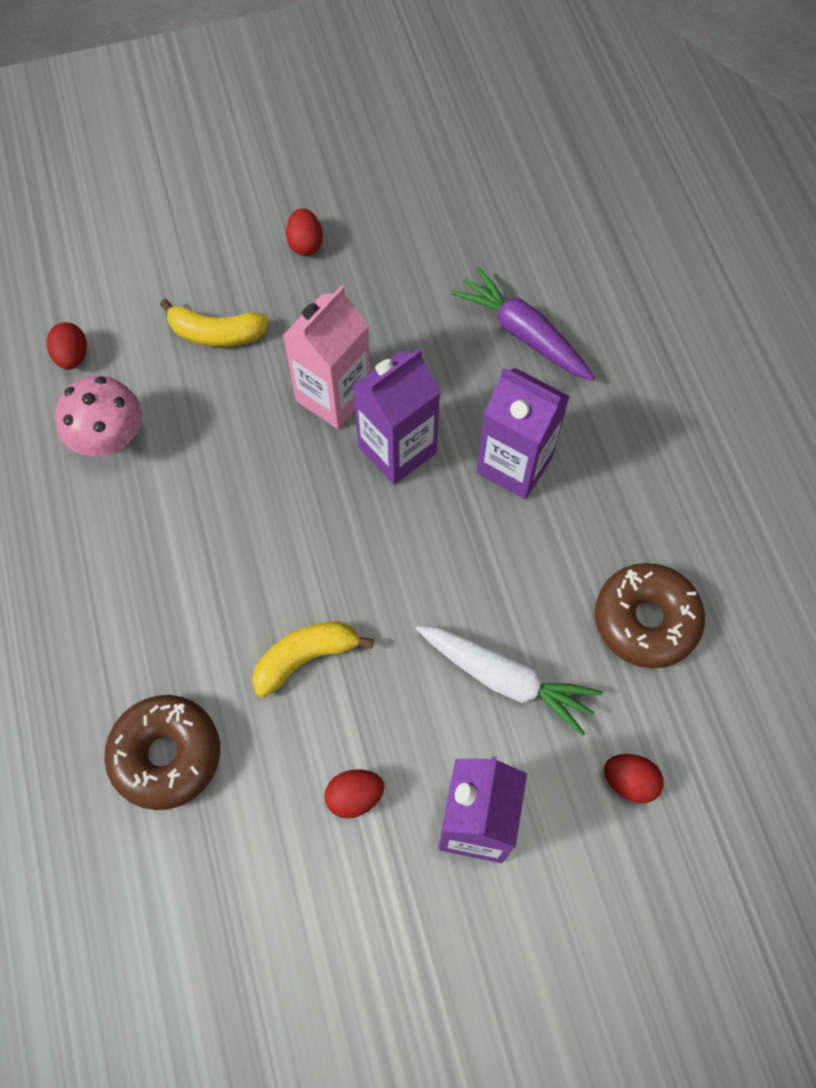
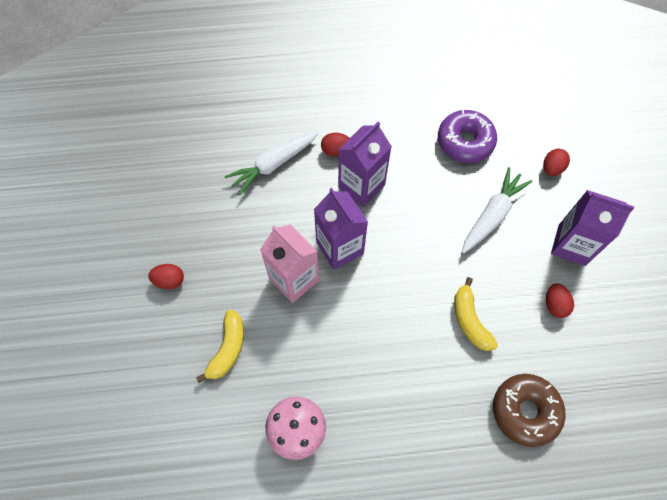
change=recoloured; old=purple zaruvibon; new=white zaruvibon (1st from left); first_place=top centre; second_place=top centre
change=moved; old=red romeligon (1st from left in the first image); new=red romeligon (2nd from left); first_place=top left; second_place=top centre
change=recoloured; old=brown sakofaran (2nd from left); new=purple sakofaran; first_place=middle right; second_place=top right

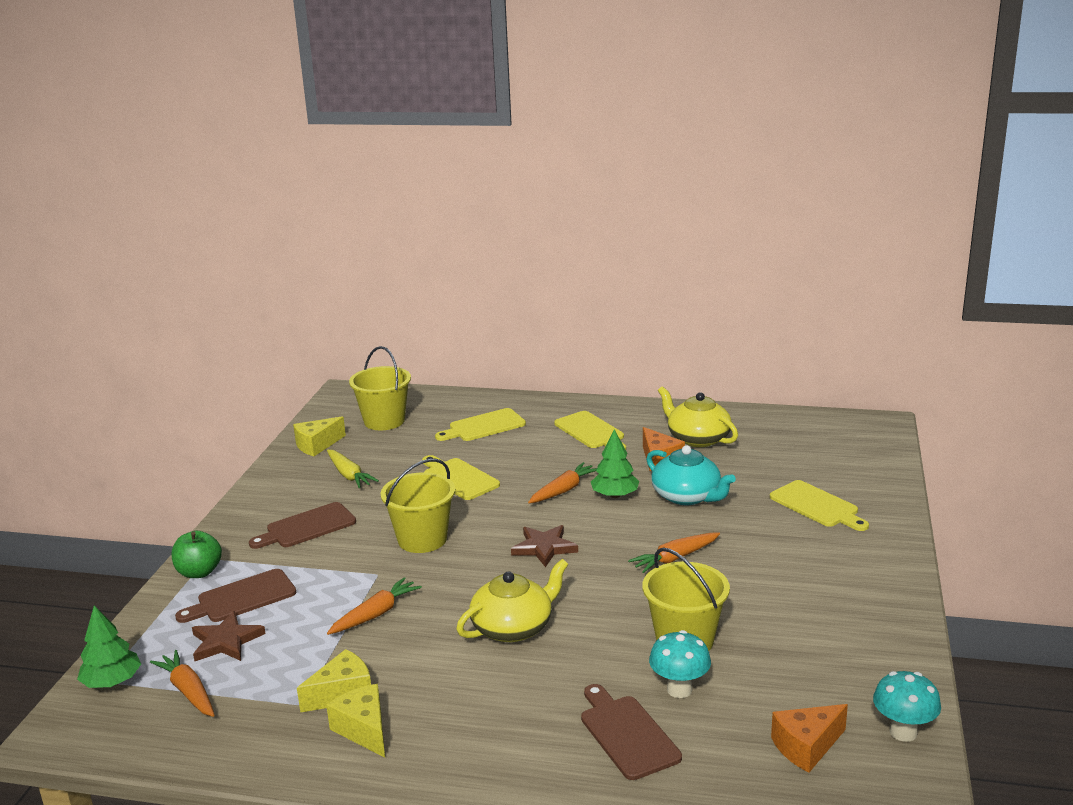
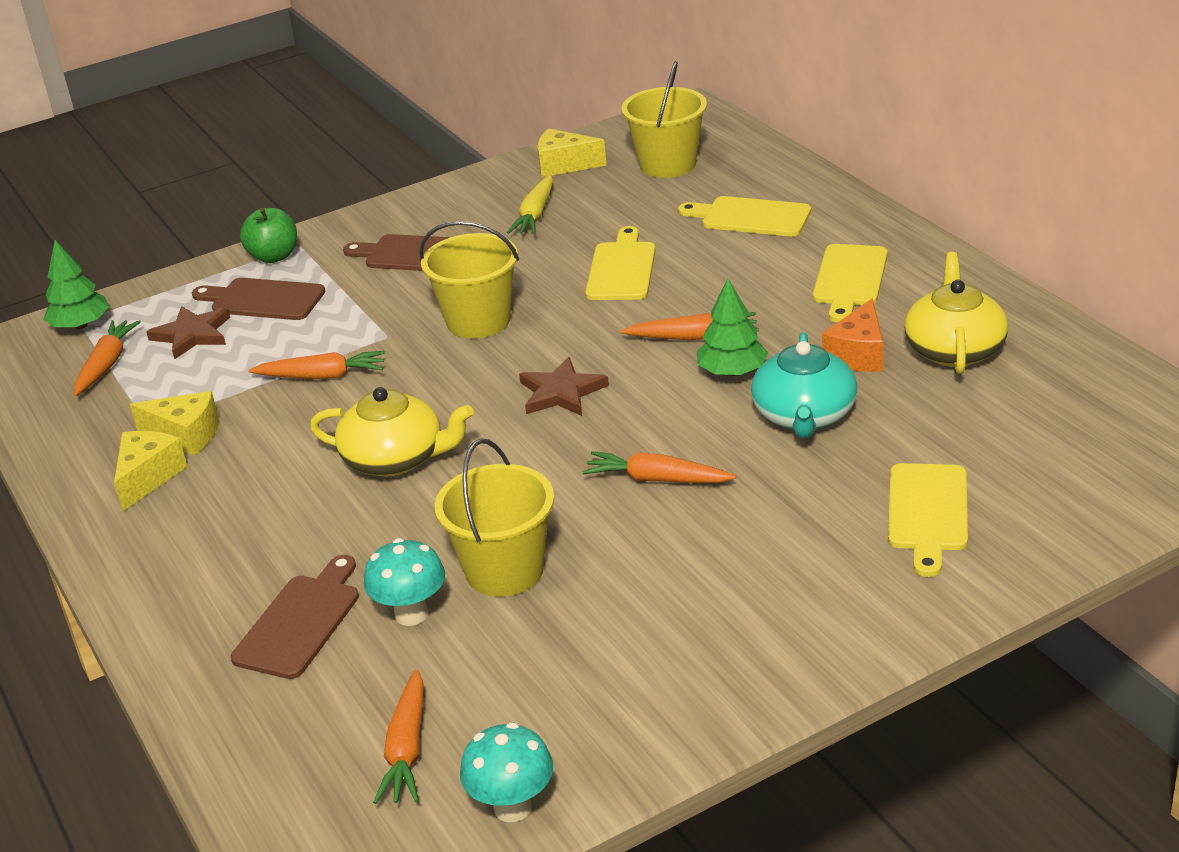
change=replaced; old=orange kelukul (2nd from left); new=orange zaruvibon (3rd from left); first_place=bottom right; second_place=bottom centre

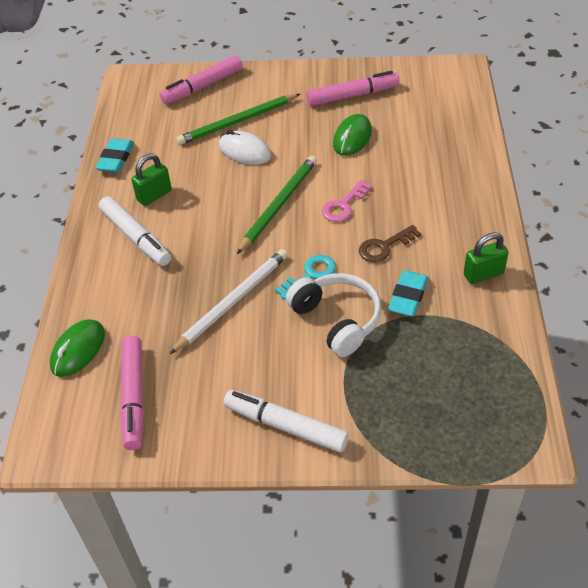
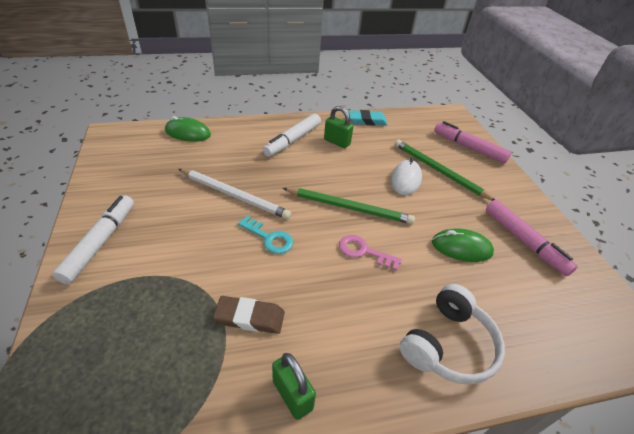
change=removed; old=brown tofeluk; first_place=centre
change=recoloured; old=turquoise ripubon (2nd from left); new=brown ripubon; first_place=middle right; second_place=bottom centre
change=moved; old=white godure; first_place=centre; second_place=bottom right
change=removed; old=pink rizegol (1st from left); first_place=bottom left

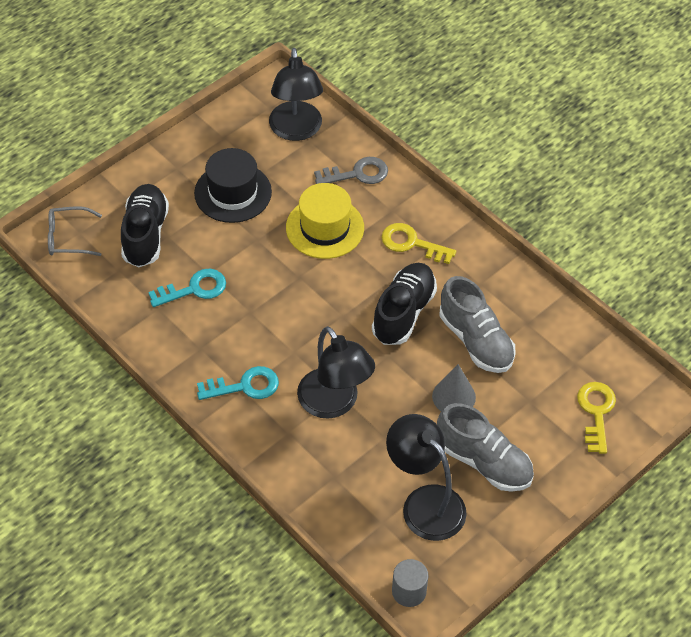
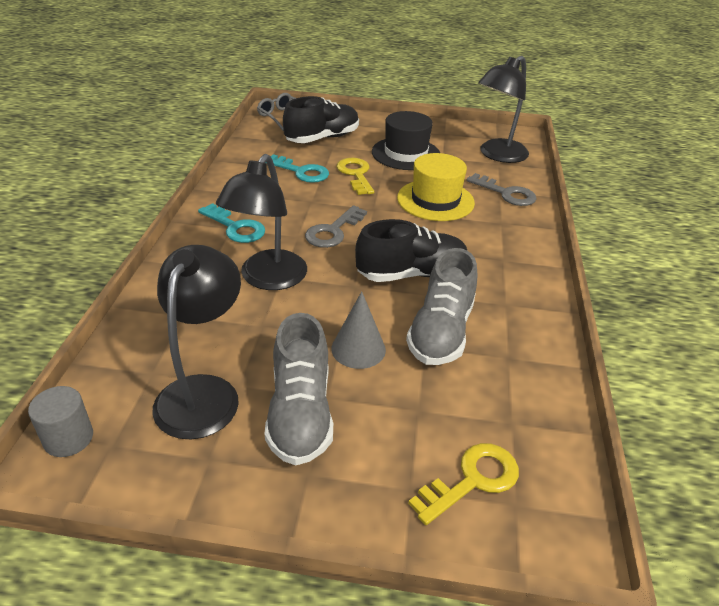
change=moved; old=yellow tofeluk (1st from left); first_place=centre; second_place=top centre
change=added; new=grey tofeluk (1st from left); second_place=centre

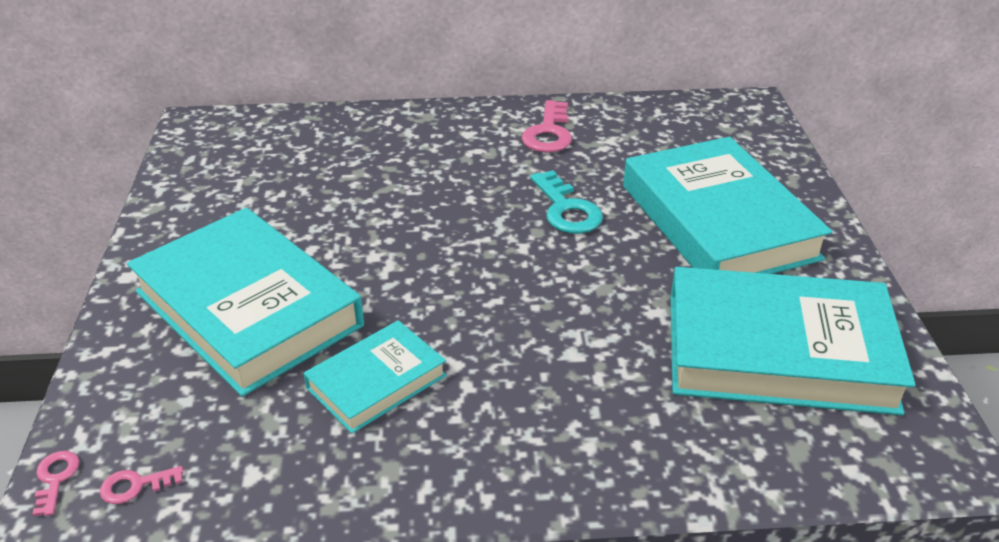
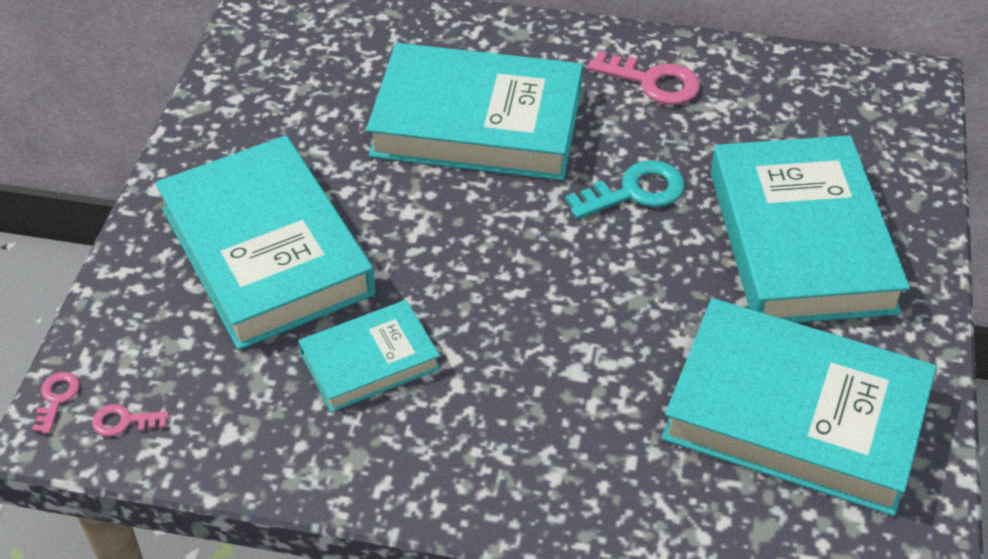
change=turned; old=pink tofeluk (3rd from left); first_place=top centre; second_place=top centre; degrees=-90
change=turned; old=turquoise tofeluk; first_place=centre; second_place=centre; degrees=-105
change=added; new=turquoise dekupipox (3rd from left); second_place=top centre

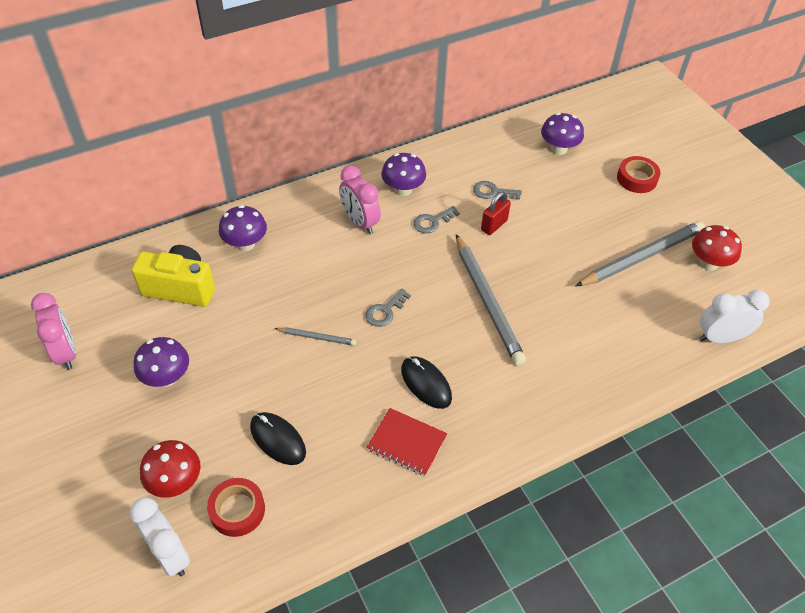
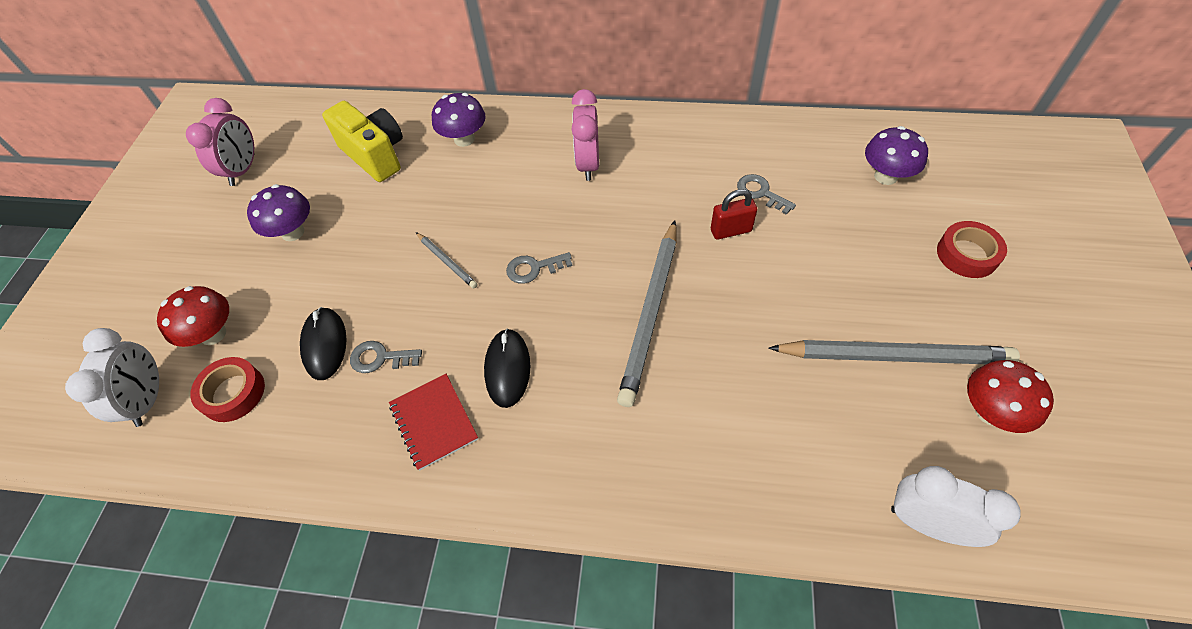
change=removed; old=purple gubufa (3rd from left); first_place=top centre
change=moved; old=grey tofeluk (2nd from left in the first image); new=grey tofeluk (1st from left); first_place=centre; second_place=middle left

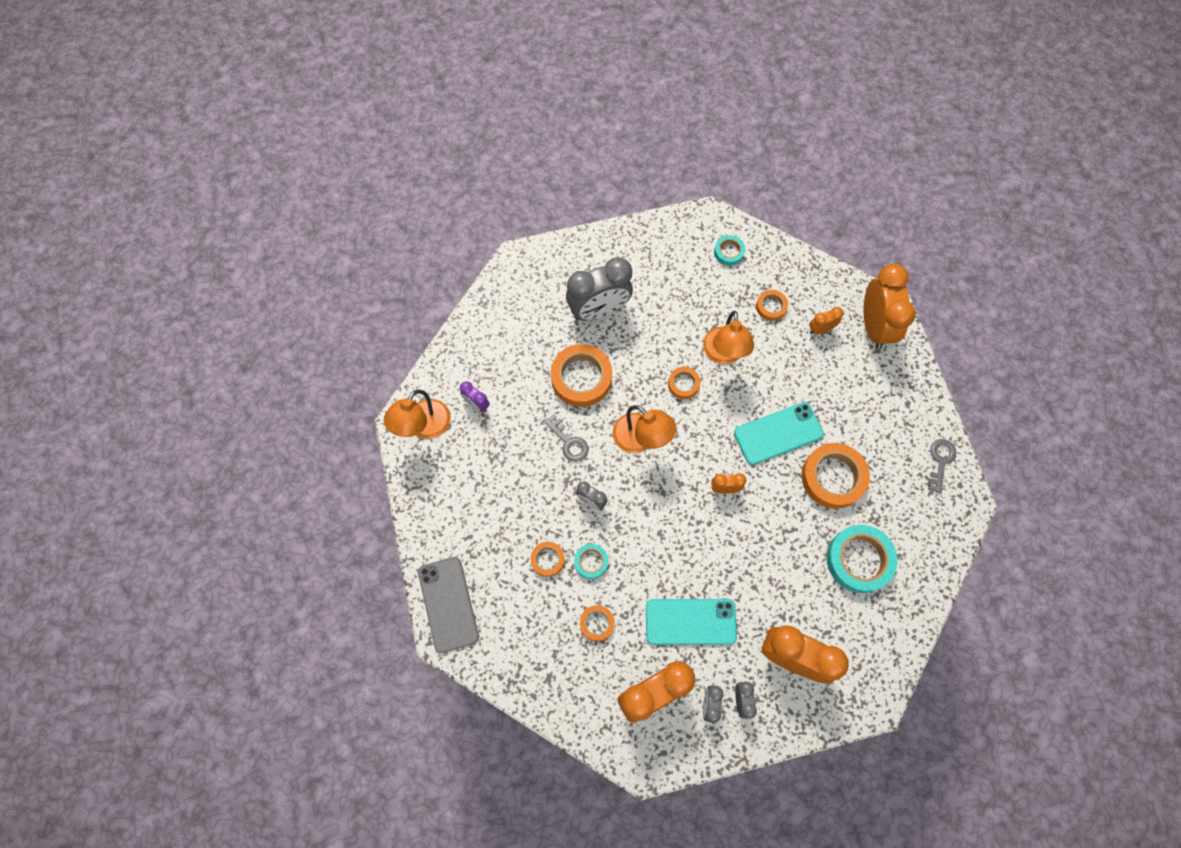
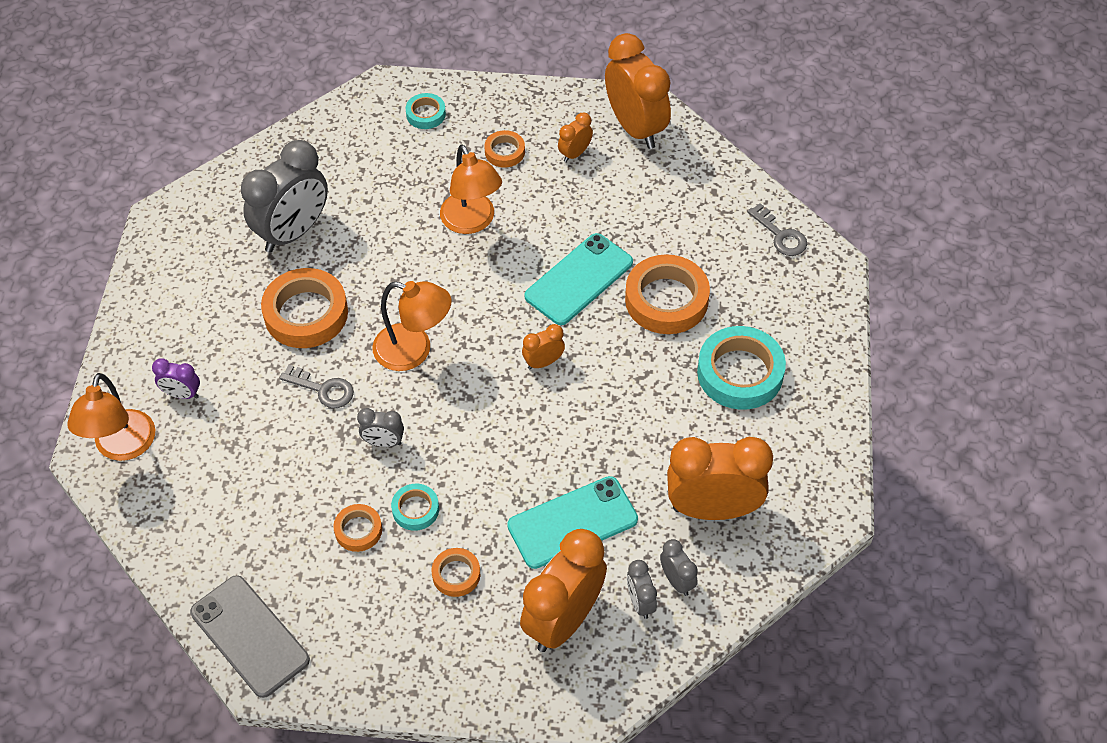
change=removed; old=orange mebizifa (4th from left); first_place=centre
change=turned; old=grey tofeluk (2nd from left); first_place=middle right; second_place=top right; degrees=150

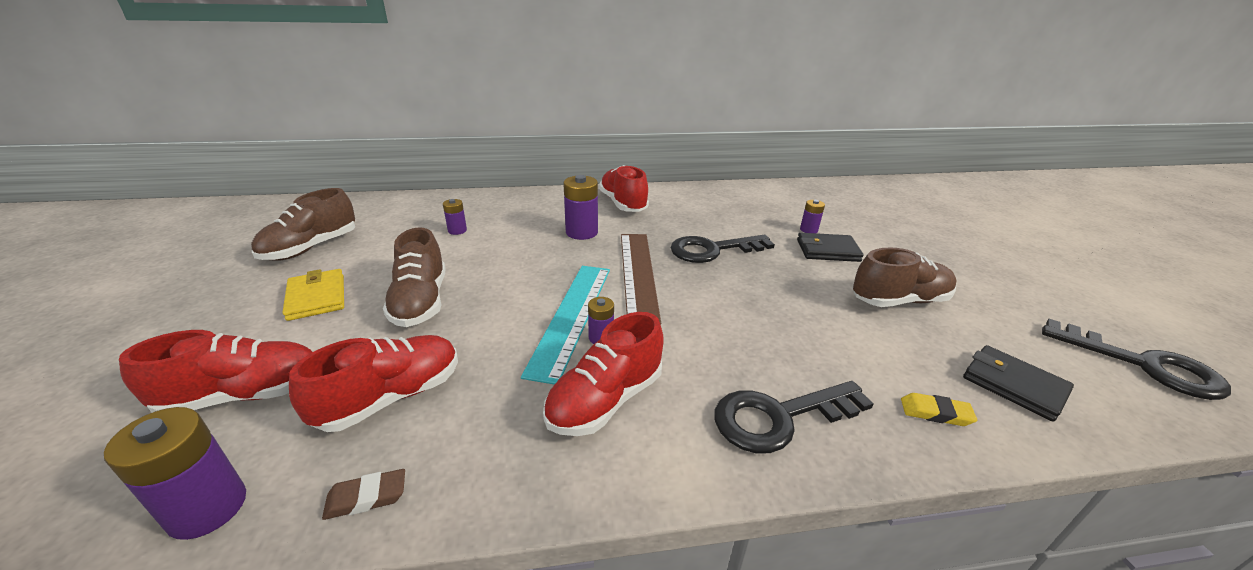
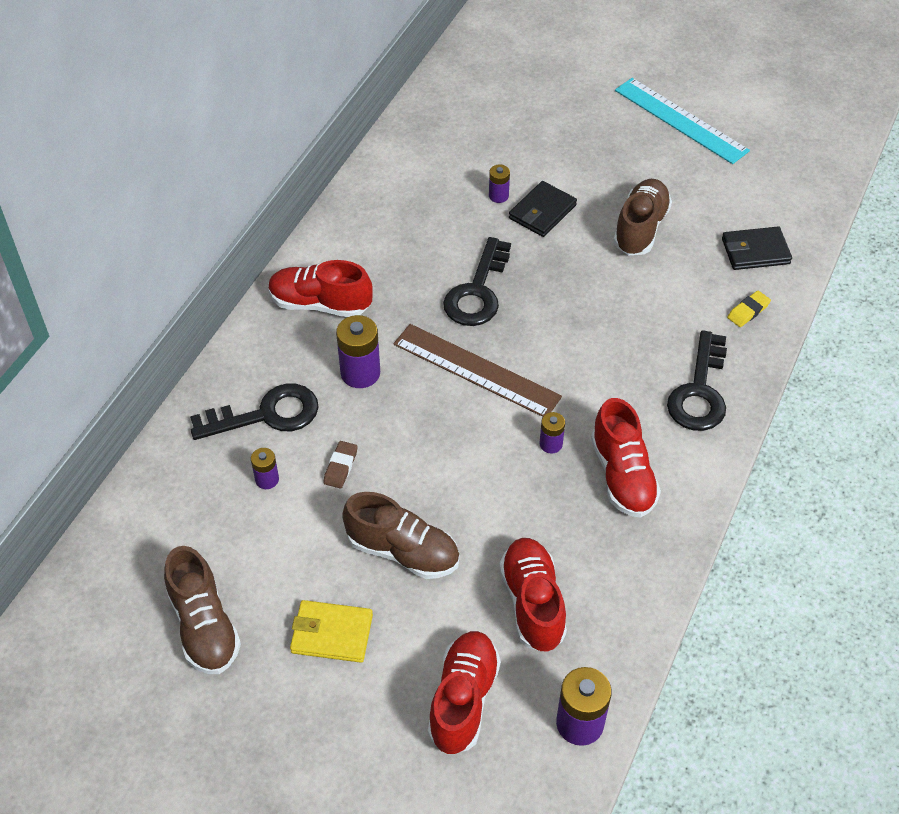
change=moved; old=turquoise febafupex; first_place=centre; second_place=top right
change=moved; old=black tofeluk (3rd from left in the first image); new=black tofeluk (1st from left); first_place=middle right; second_place=middle left
change=moved; old=brown ripubon; first_place=bottom left; second_place=centre

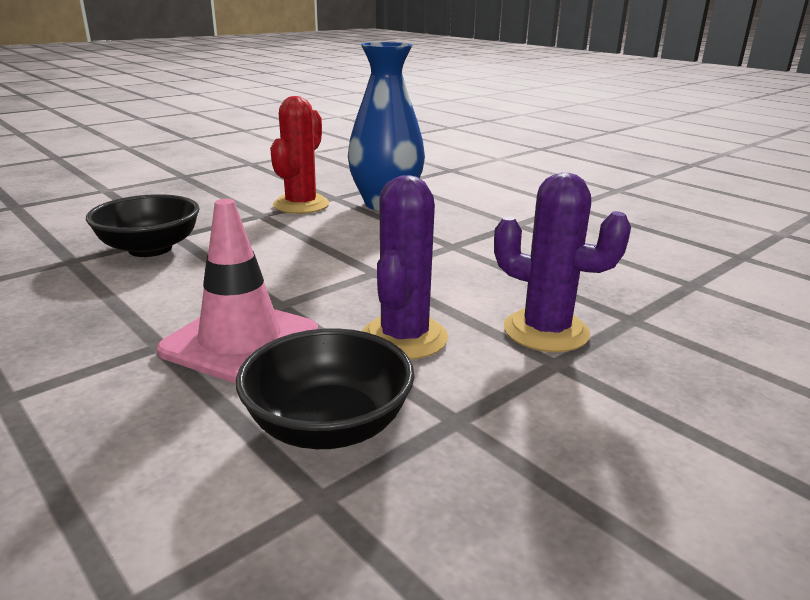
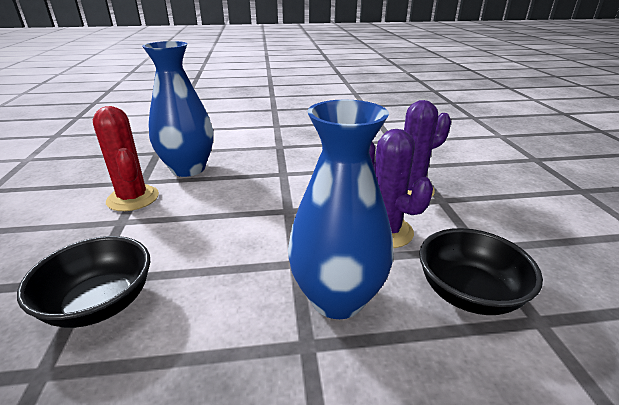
change=replaced; old=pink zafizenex; new=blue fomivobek (2nd from left); first_place=middle left; second_place=centre

